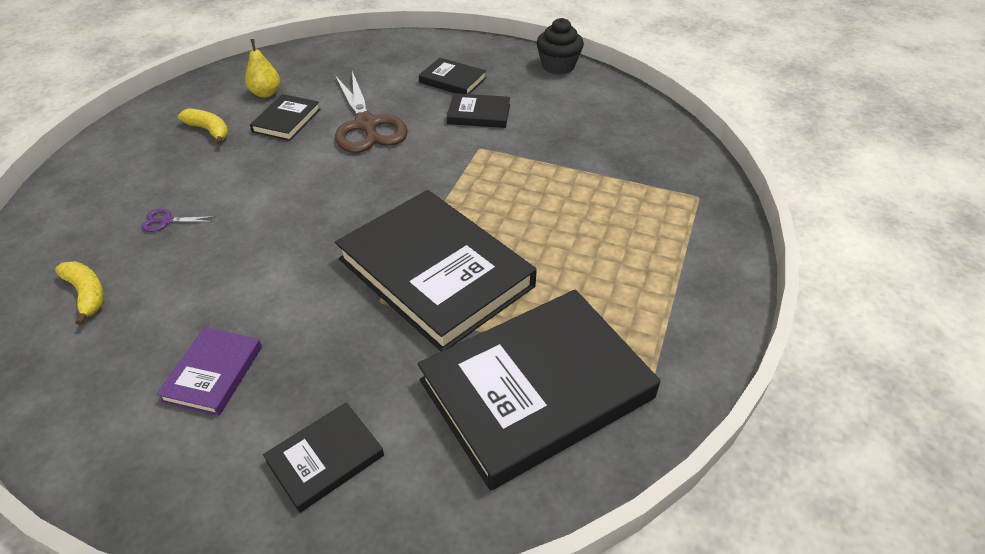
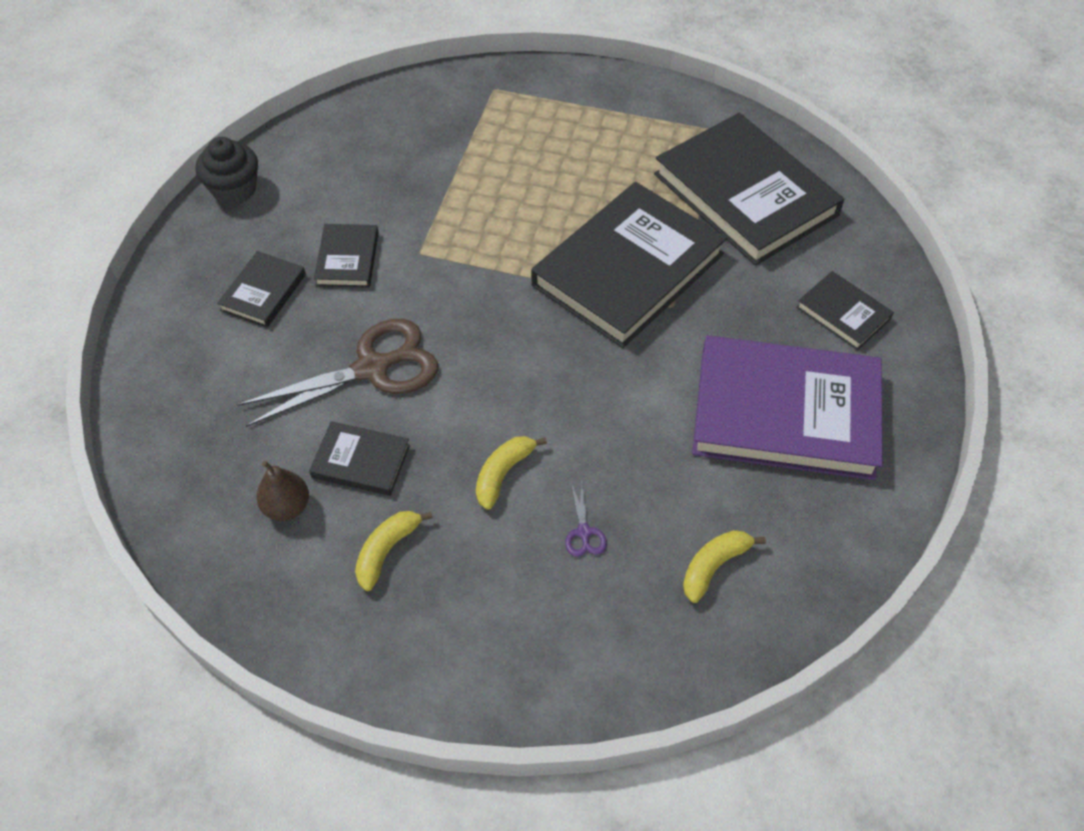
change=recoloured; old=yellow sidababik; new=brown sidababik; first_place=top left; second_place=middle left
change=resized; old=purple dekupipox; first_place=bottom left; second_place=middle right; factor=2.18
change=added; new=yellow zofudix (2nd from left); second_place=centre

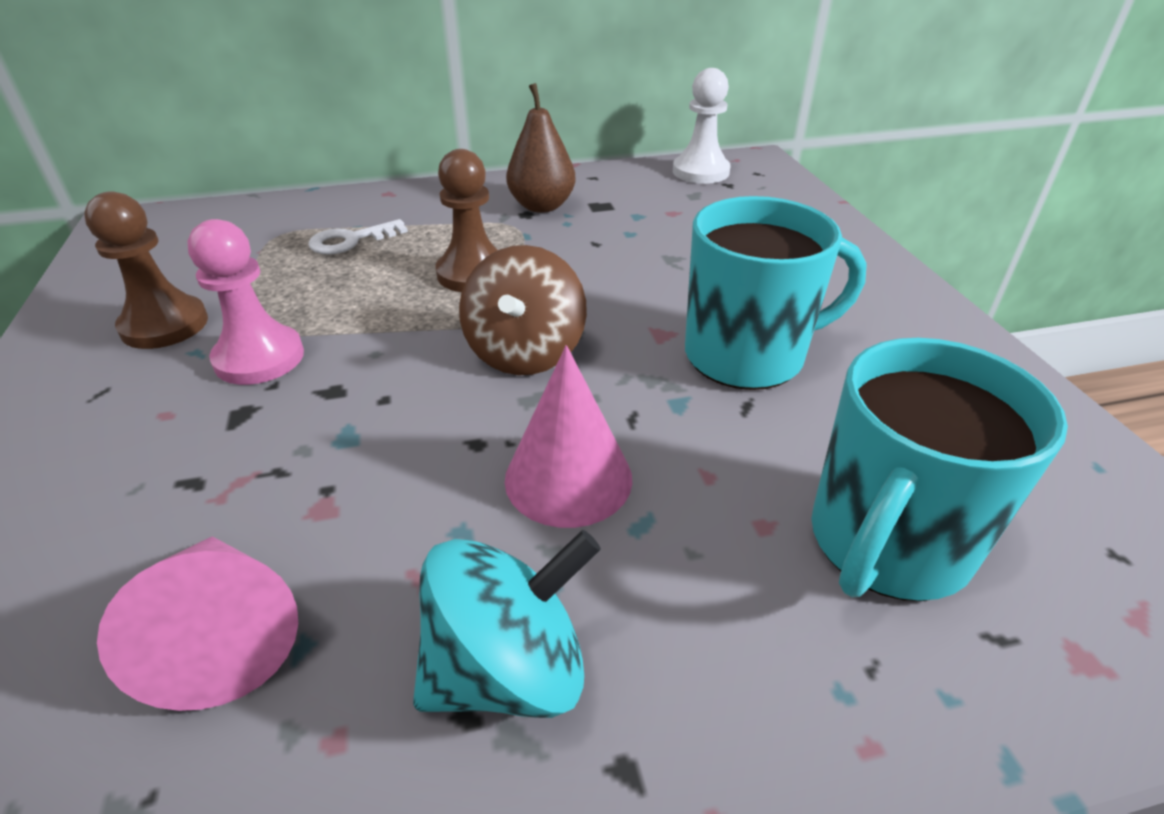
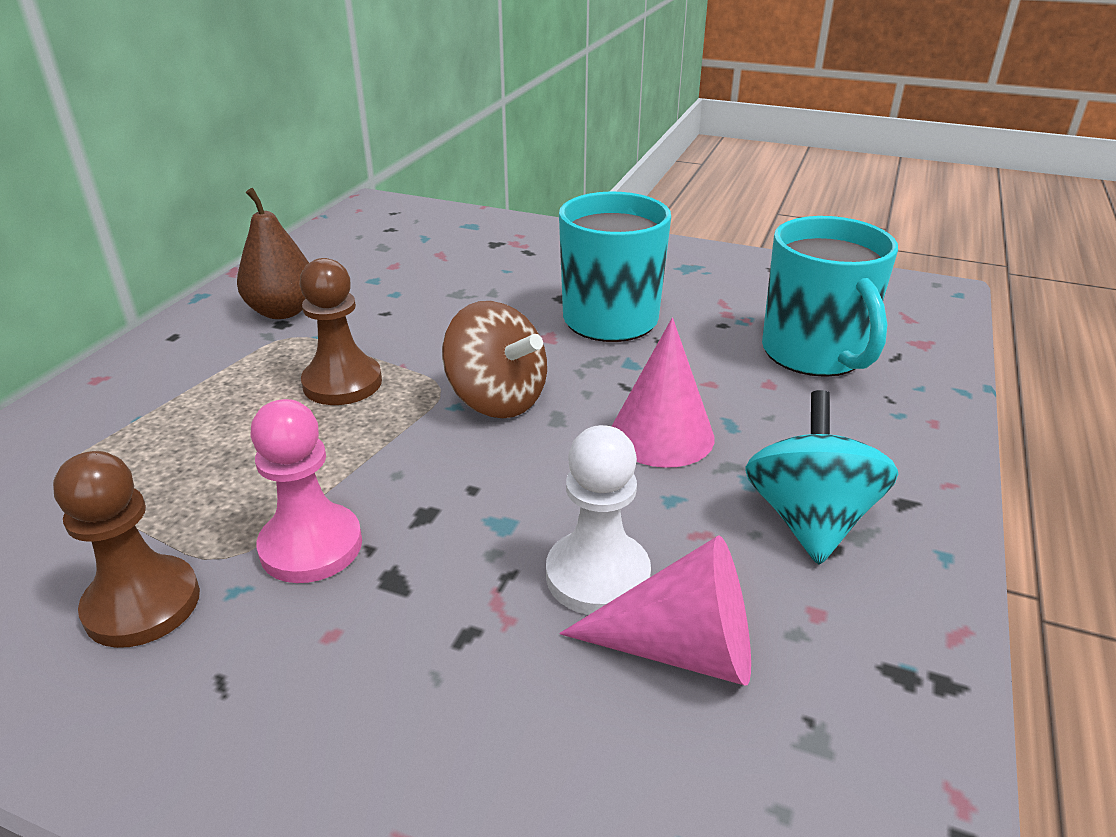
change=moved; old=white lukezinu; first_place=top centre; second_place=centre
change=removed; old=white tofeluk; first_place=top left

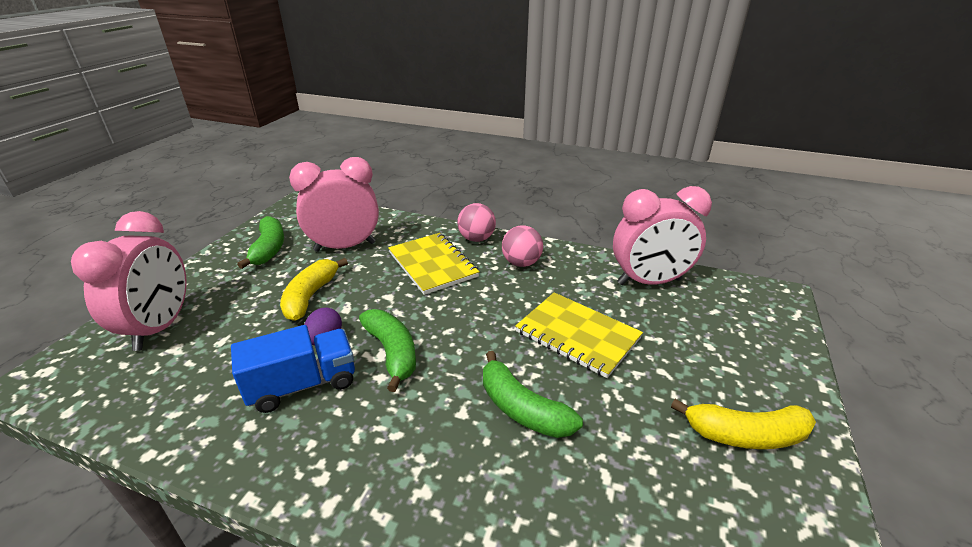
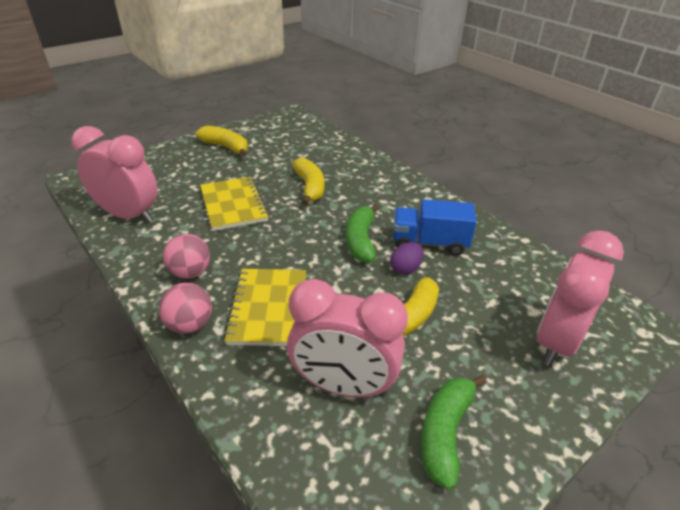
change=recoloured; old=green zofudix (3rd from left); new=yellow zofudix (2nd from left); first_place=bottom centre; second_place=centre

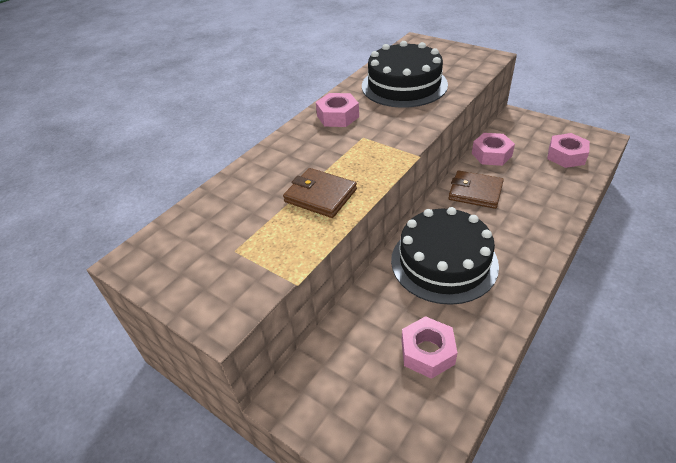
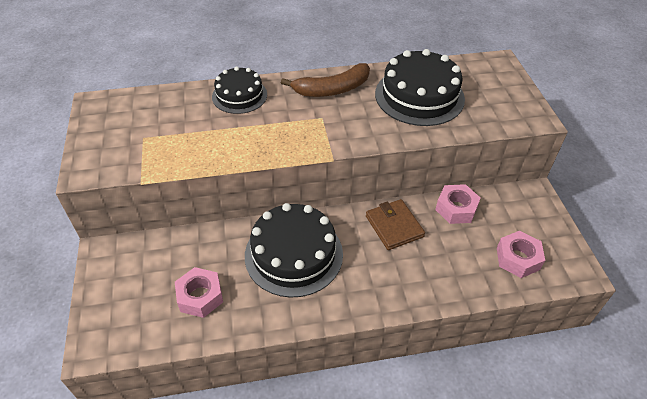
change=replaced; old=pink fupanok (1st from left); new=brown zofudix; first_place=top centre; second_place=top centre
change=removed; old=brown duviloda (1st from left); first_place=centre
change=added; new=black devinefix (1st from left); second_place=top centre

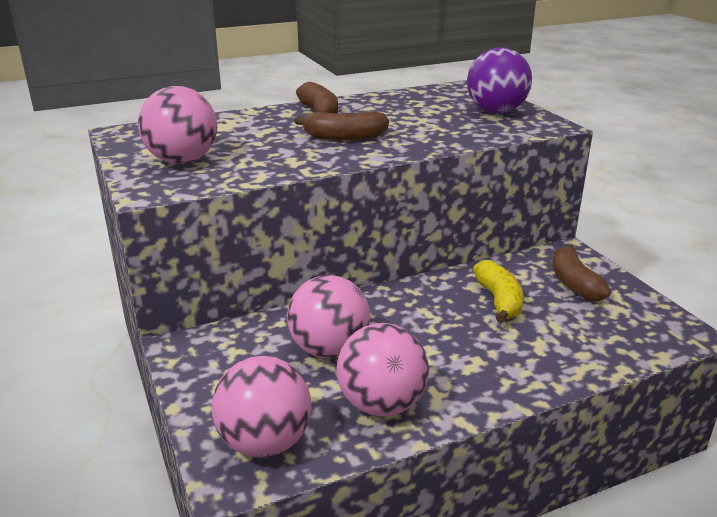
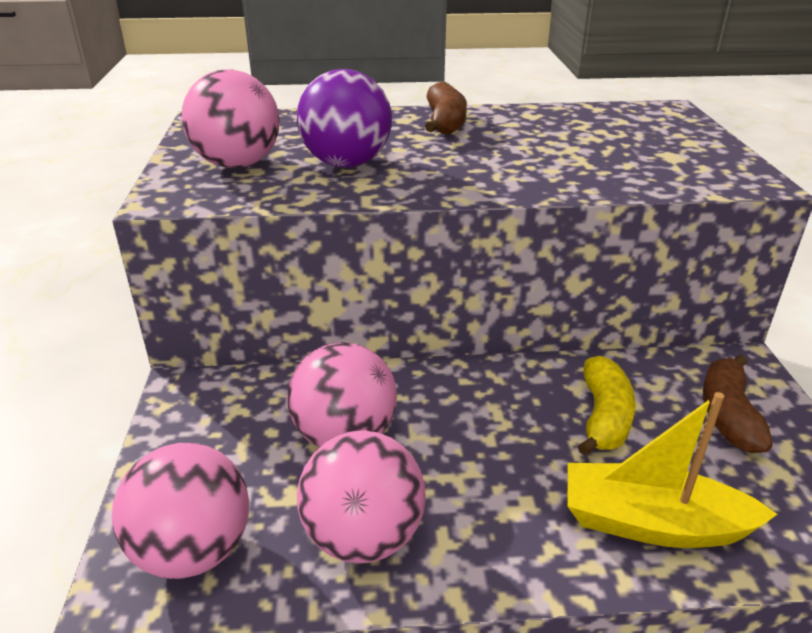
change=moved; old=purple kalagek; first_place=top right; second_place=top centre
change=removed; old=brown zofudix (2nd from left); first_place=top centre
change=added; new=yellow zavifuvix; second_place=bottom right

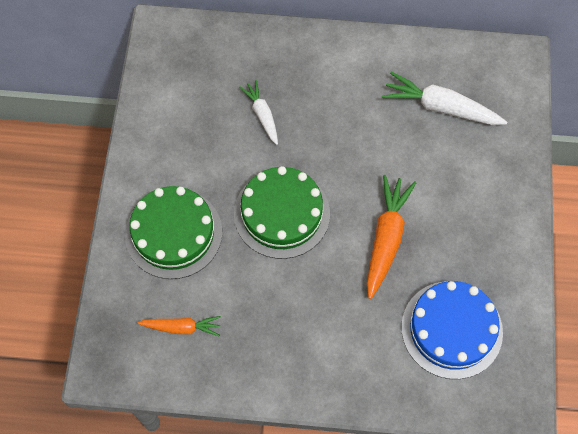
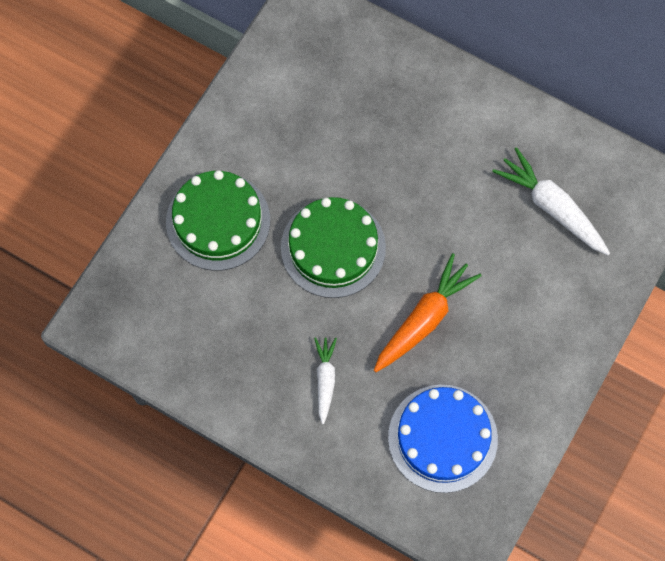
change=moved; old=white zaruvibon (1st from left); first_place=top centre; second_place=bottom centre
change=removed; old=orange zaruvibon (1st from left); first_place=bottom left

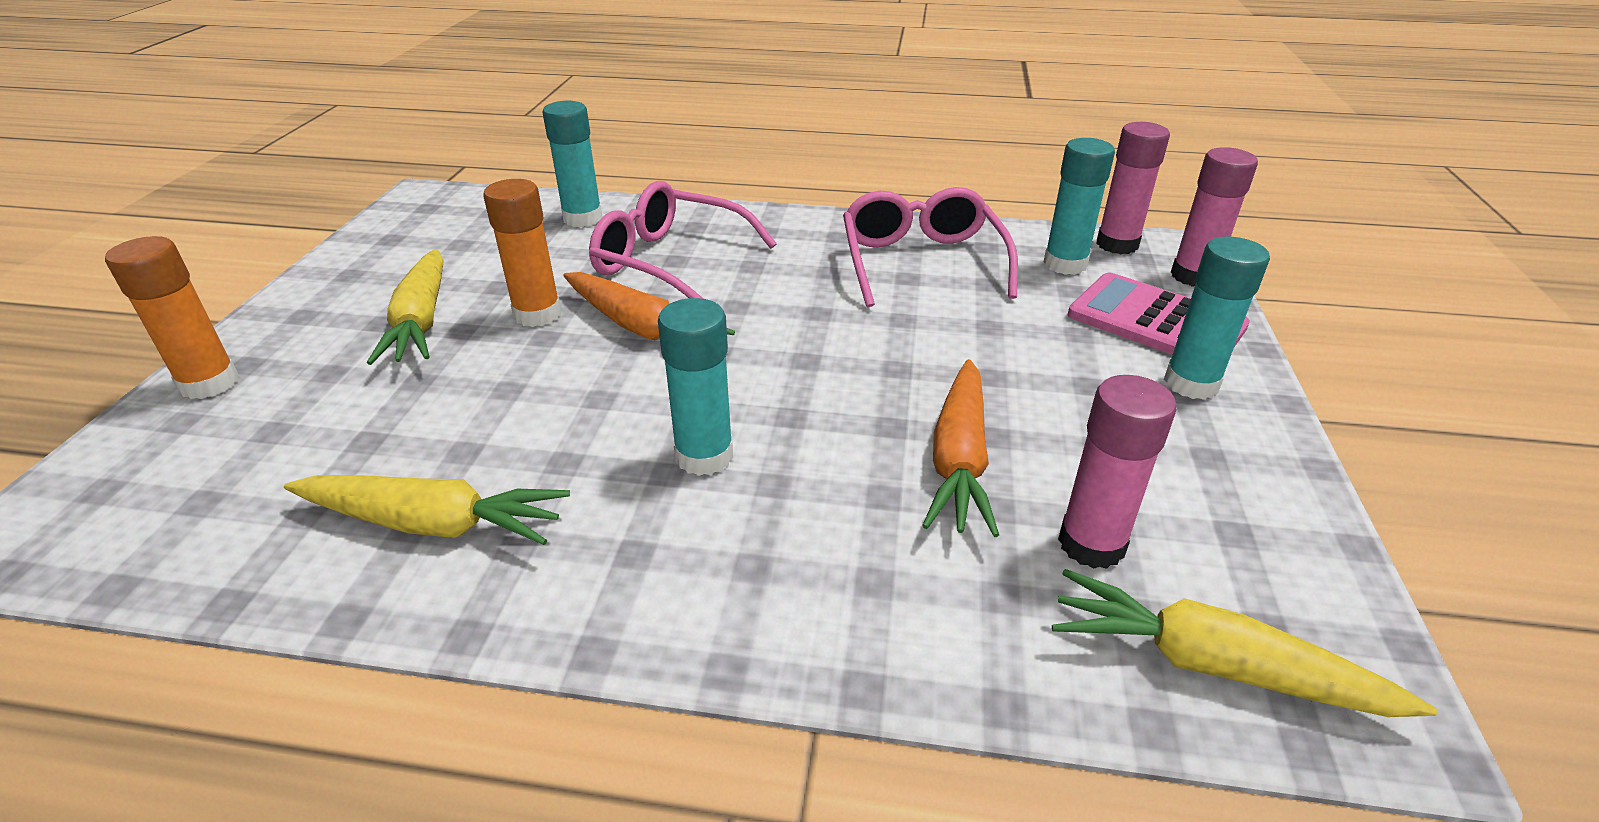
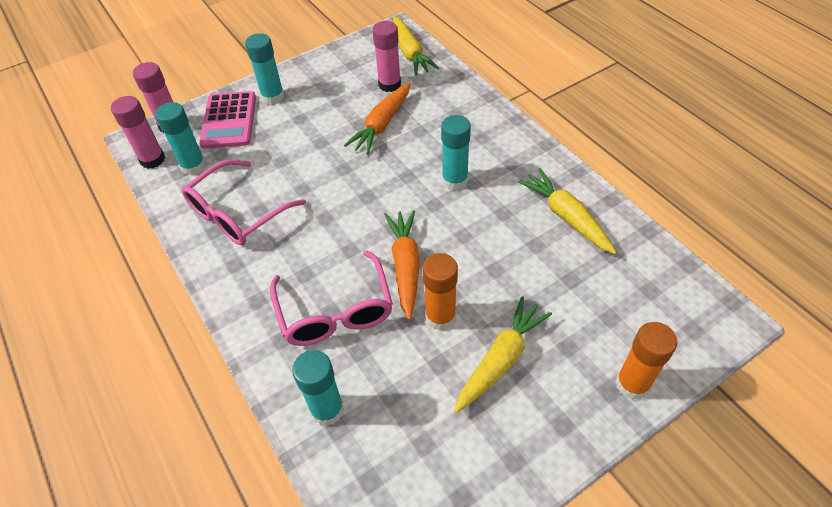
change=turned; old=orange zaruvibon (2nd from left in the first image); first_place=centre; second_place=top centre; degrees=150

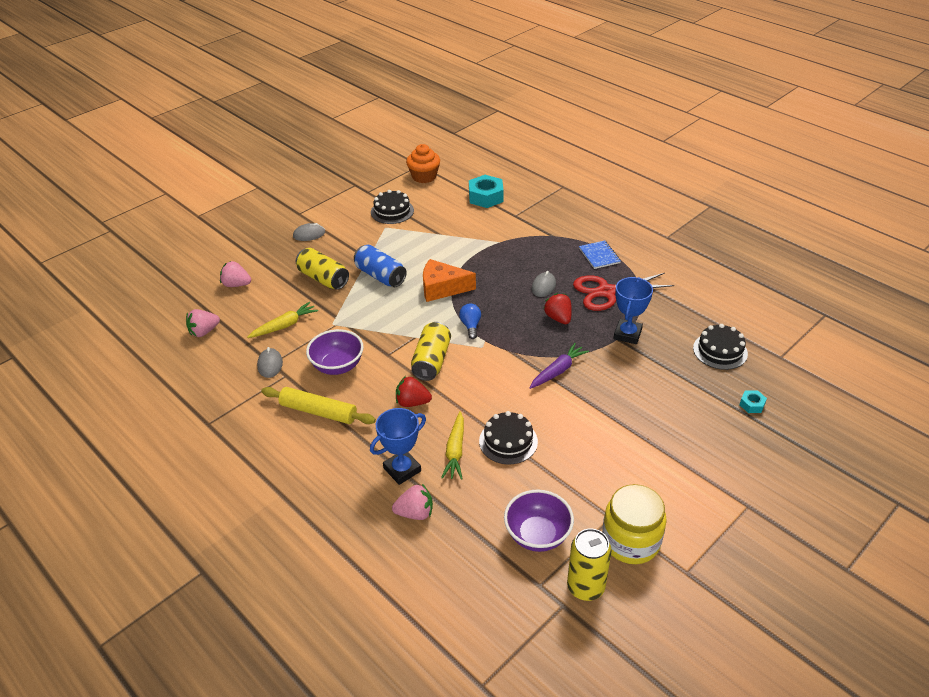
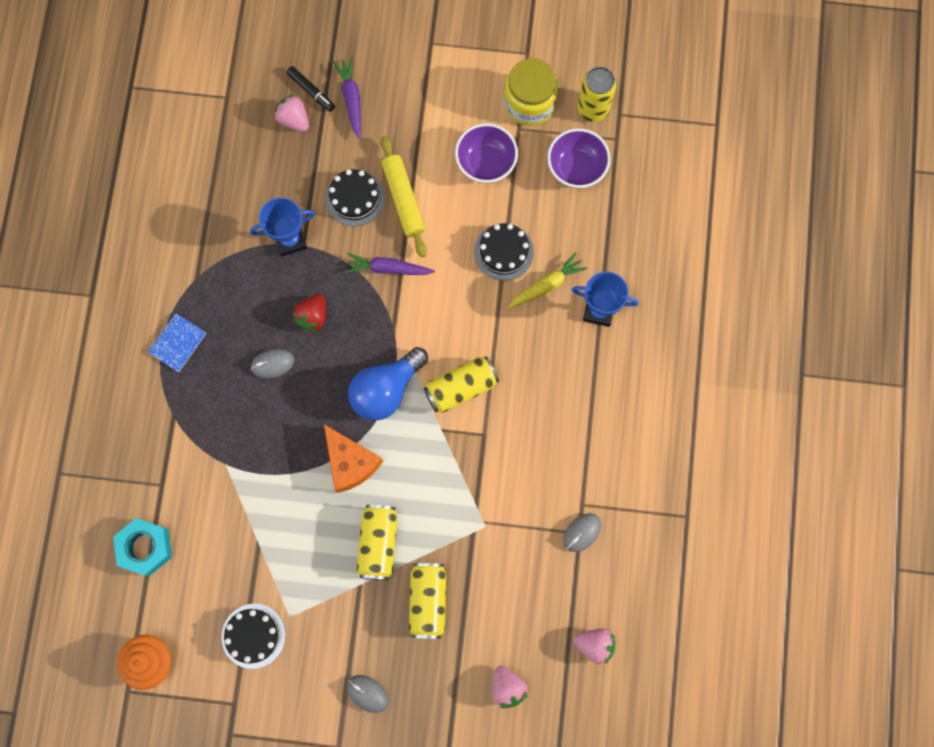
change=recoloured; old=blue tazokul; new=yellow tazokul (1st from left); first_place=centre; second_place=bottom centre
change=removed; old=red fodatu; first_place=middle right
change=removed; old=yellow zaruvibon (1st from left); first_place=middle left
change=resized; old=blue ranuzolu; first_place=centre; second_place=centre; factor=2.01
change=moved; old=black devinefix (3rd from left in the first image); new=black devinefix (2nd from left); first_place=middle right; second_place=top centre
change=moved; old=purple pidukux (1st from left); first_place=centre; second_place=top centre
change=removed; old=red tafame (1st from left); first_place=centre
change=moved; old=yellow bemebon; first_place=centre; second_place=top centre
change=replaced; old=turquoise fupanok (2nd from left); new=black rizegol; first_place=middle right; second_place=top left
change=moved; old=pink tafame (3rd from left in the first image); new=pink tafame (1st from left); first_place=bottom centre; second_place=top left
change=added; new=purple zaruvibon (1st from left); second_place=top centre

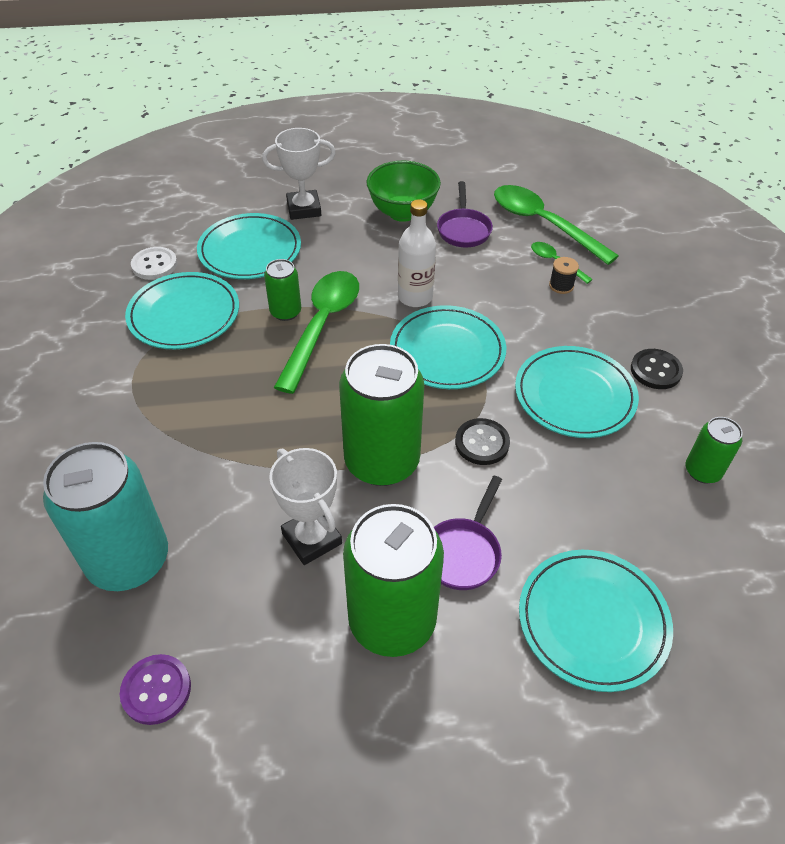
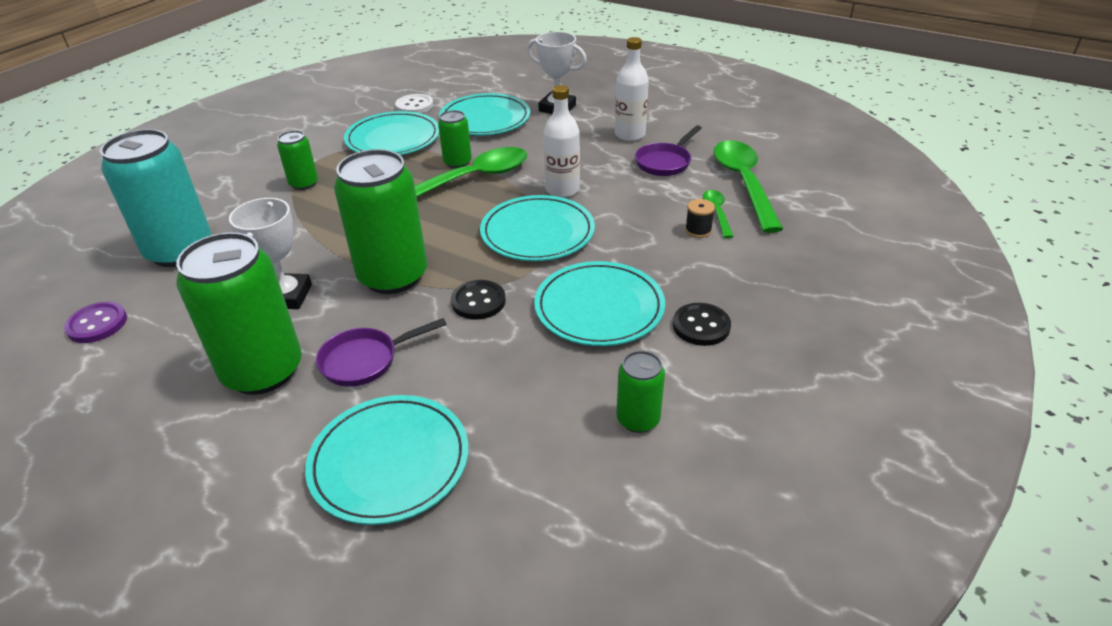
change=replaced; old=green pidukux; new=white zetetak (2nd from left); first_place=top centre; second_place=top centre
change=added; new=green tazokul (2nd from left); second_place=top left

